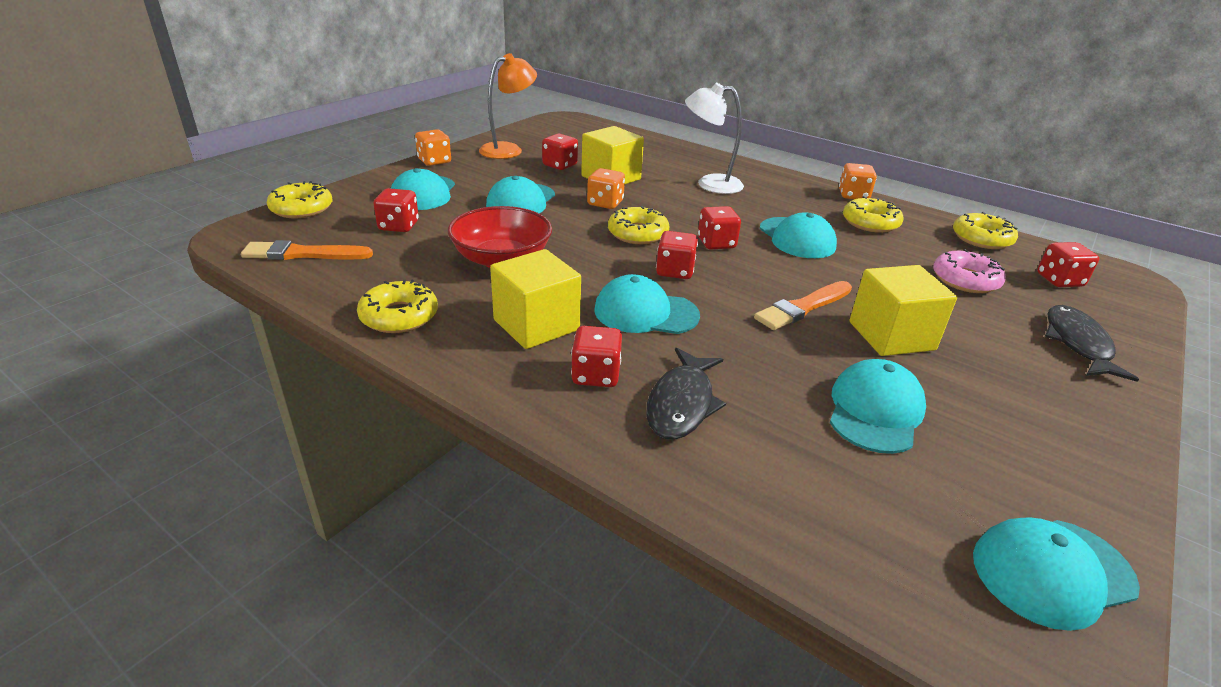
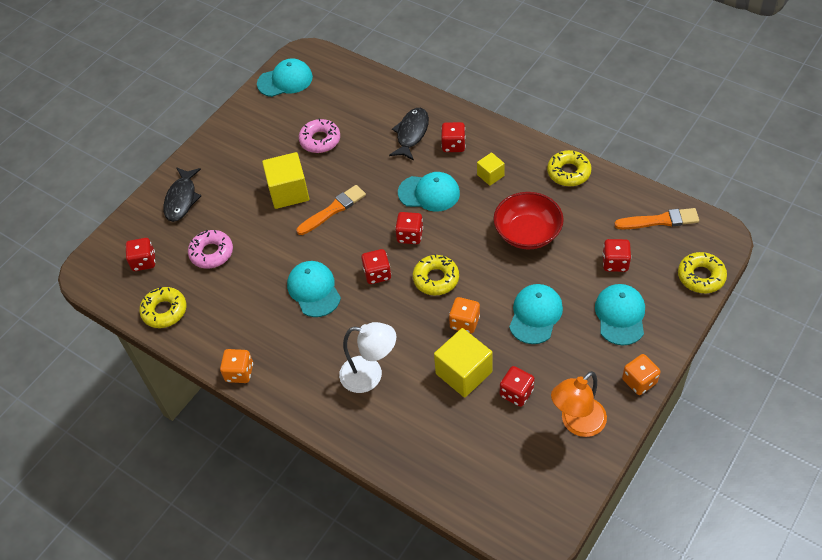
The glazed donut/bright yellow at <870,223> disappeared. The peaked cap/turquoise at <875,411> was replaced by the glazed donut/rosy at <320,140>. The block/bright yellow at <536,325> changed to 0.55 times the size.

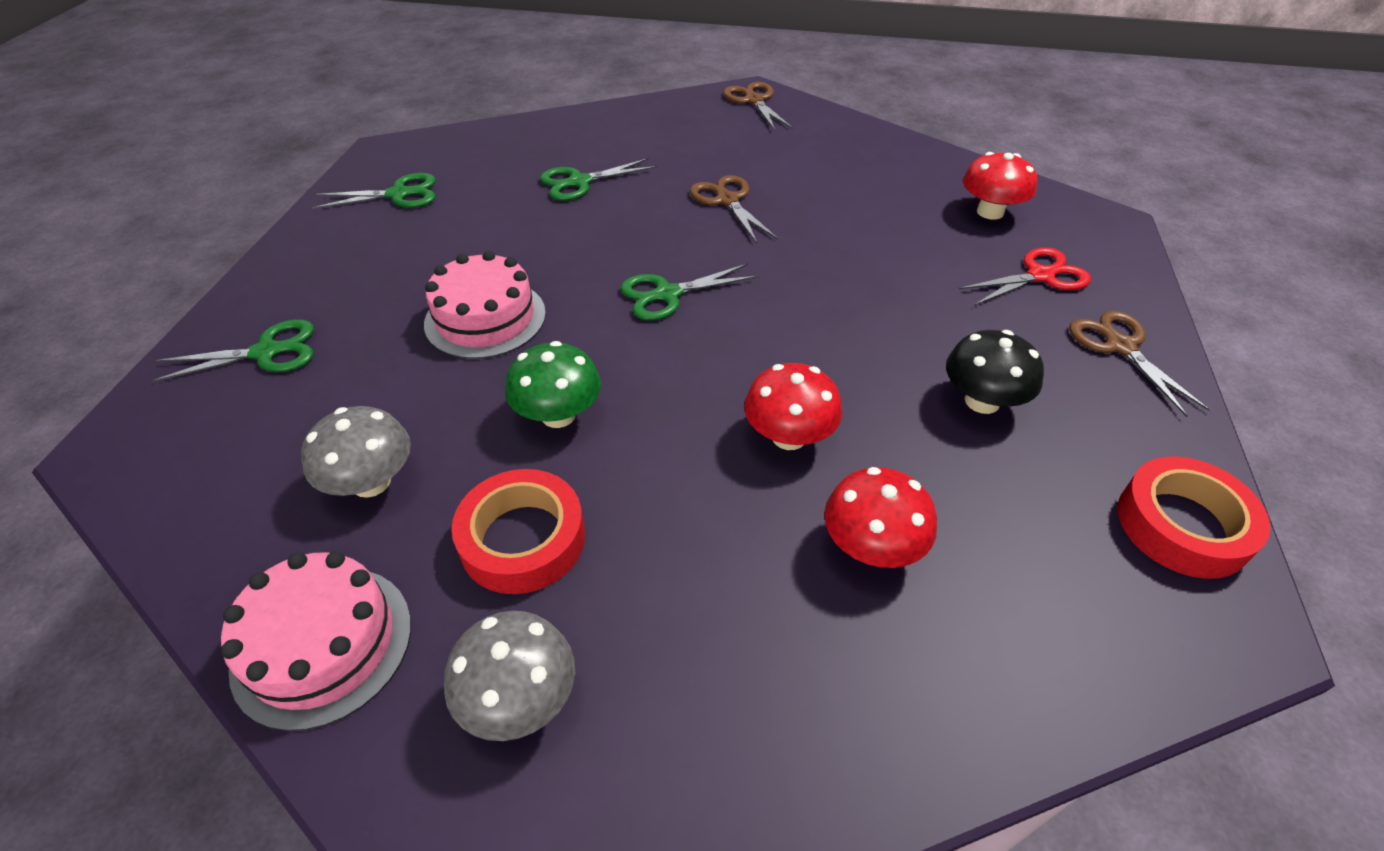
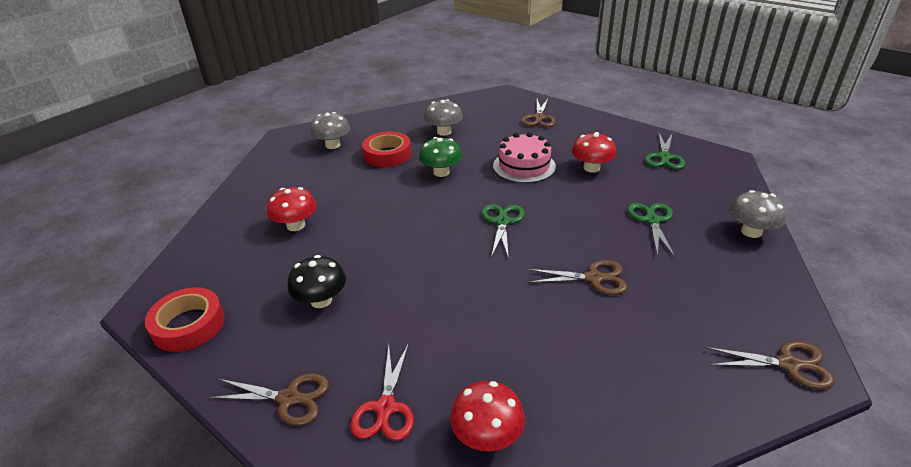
The layer cake/rosy at <322,644> disappeared. The fungus/gray at <751,232> appeared. The fungus/crimson moved from <789,436> to <591,168>. The scissors/emerald at <266,352> became the scissors/russet at <539,118>.

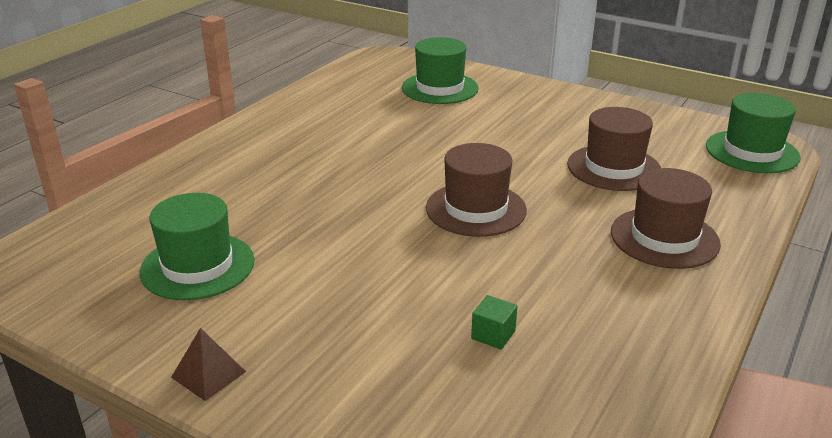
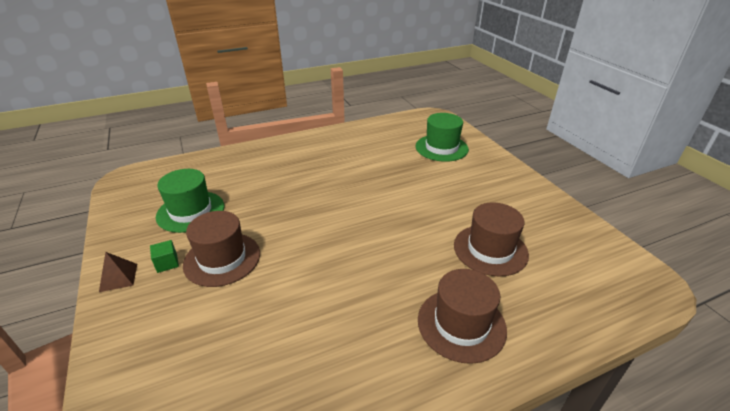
The top hat/emerald at <752,152> disappeared. The top hat/russet moved from <476,209> to <222,259>. The block/emerald moved from <493,335> to <167,263>.

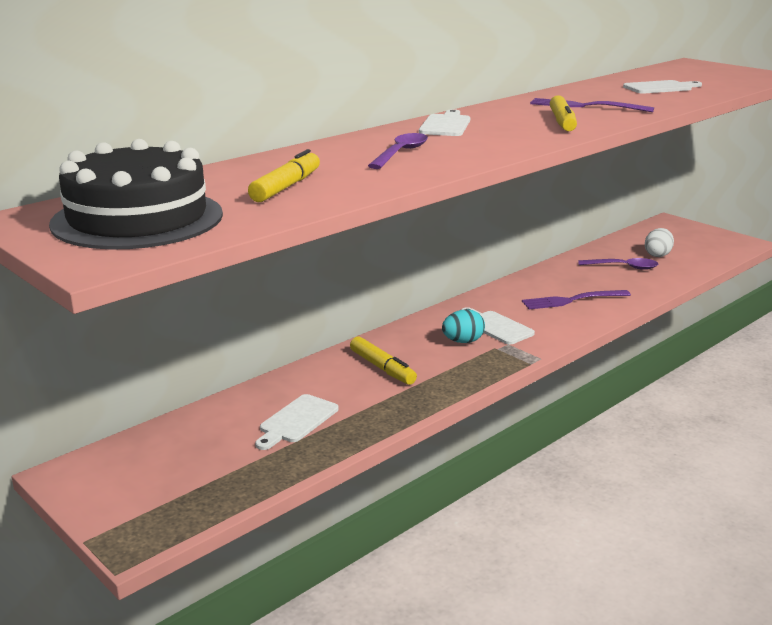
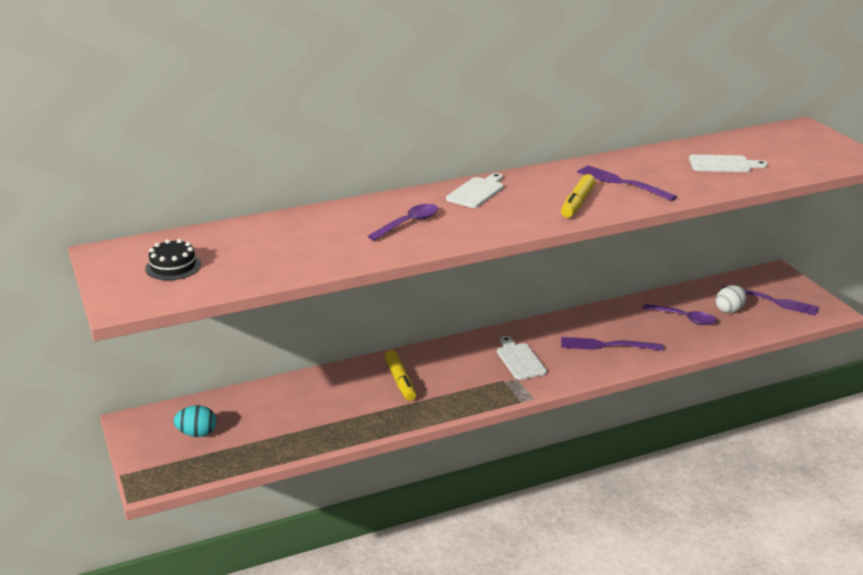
The felt pen/bright yellow at <286,187> disappeared. The chopping board/white at <296,421> disappeared. The table fork/royal purple at <773,301> appeared. The toy egg/turquoise moved from <463,341> to <197,433>. The layer cake/jet-black at <137,219> changed to 0.47 times the size.

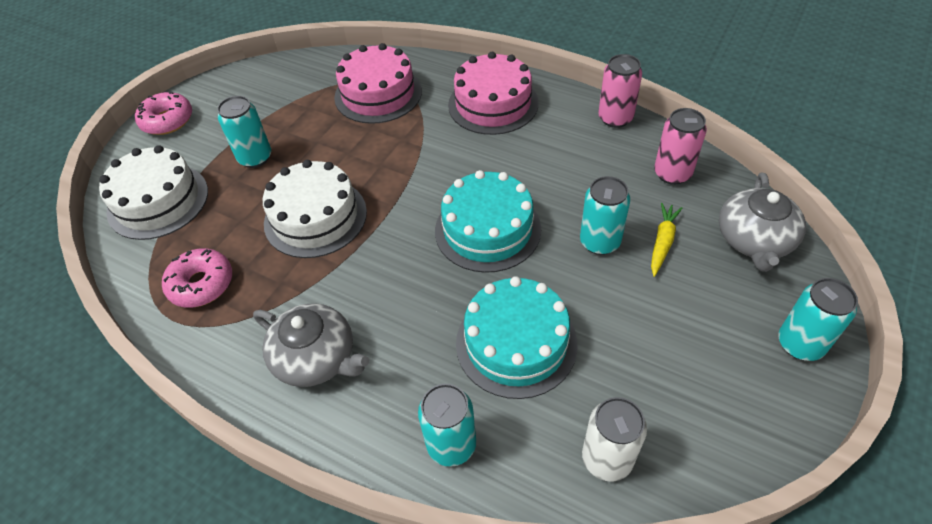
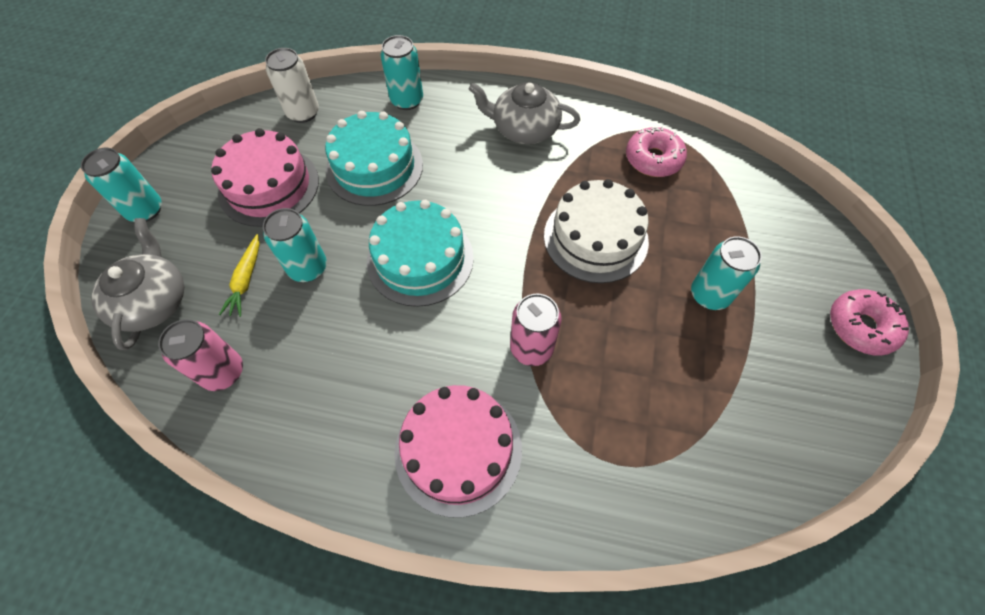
The layer cake/white at <158,201> disappeared. The layer cake/rosy moved from <378,94> to <269,186>. The tin/rosy moved from <615,118> to <531,348>.

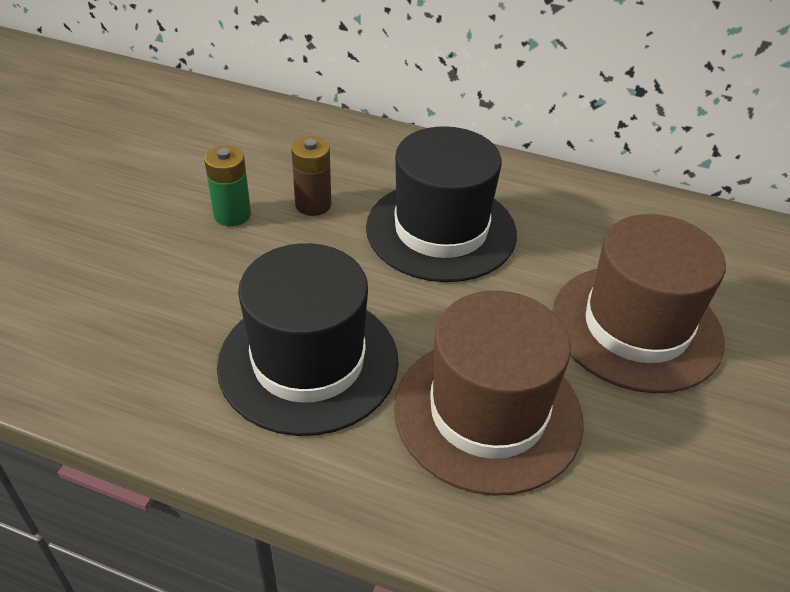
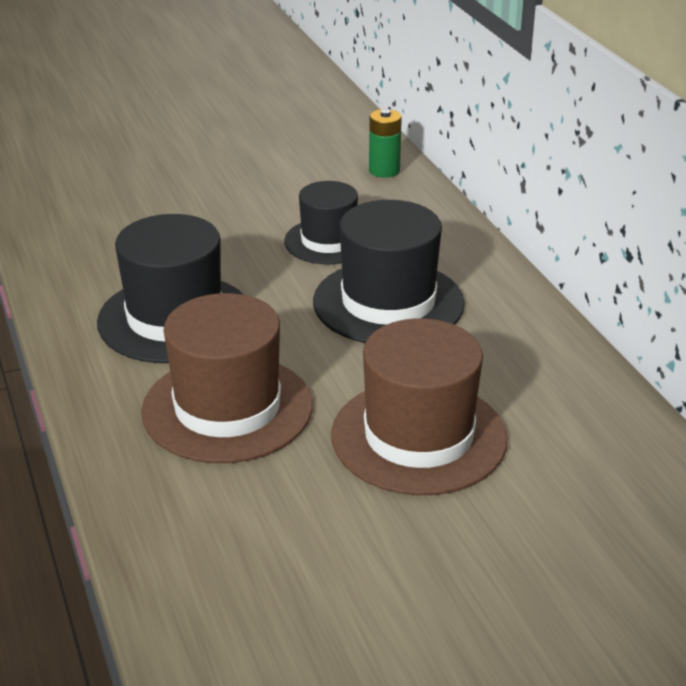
The AA battery/emerald moved from <232,215> to <384,170>. The AA battery/russet at <313,204> was replaced by the top hat/jet-black at <328,241>.

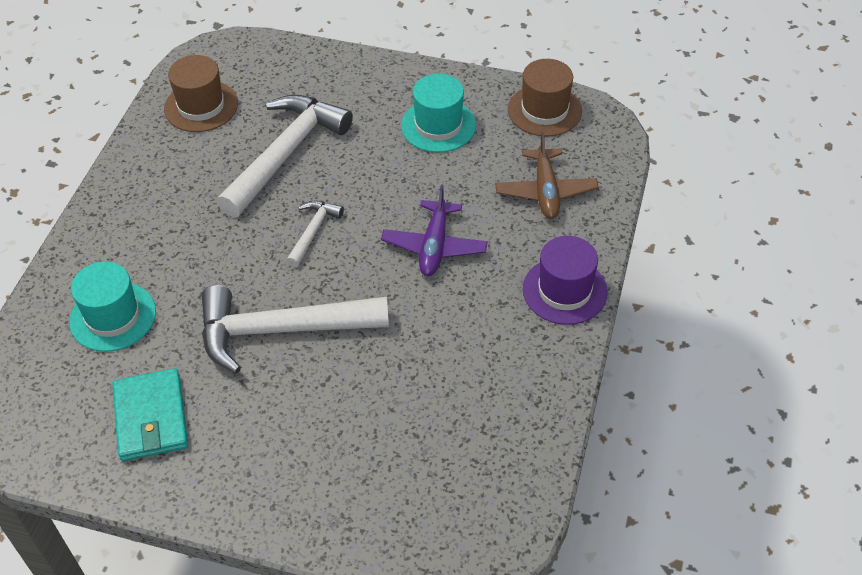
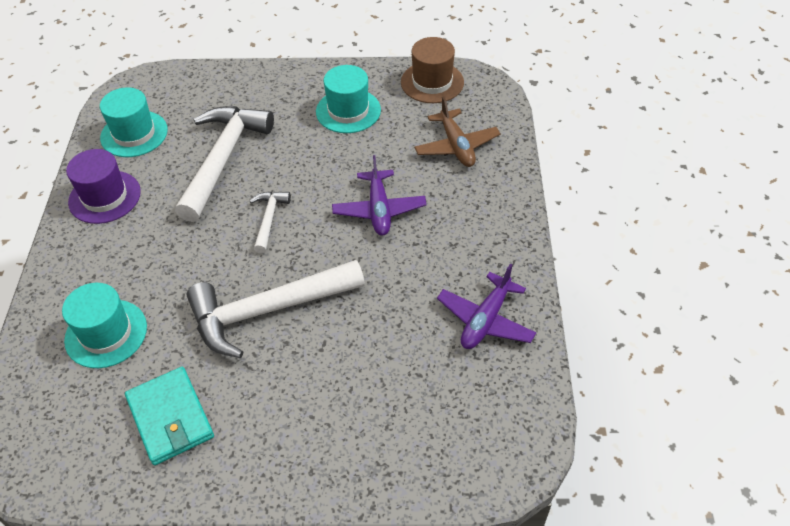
The toy plane/royal purple at <485,320> appeared. The top hat/royal purple moved from <564,290> to <104,197>. The top hat/russet at <201,106> became the top hat/turquoise at <134,134>.

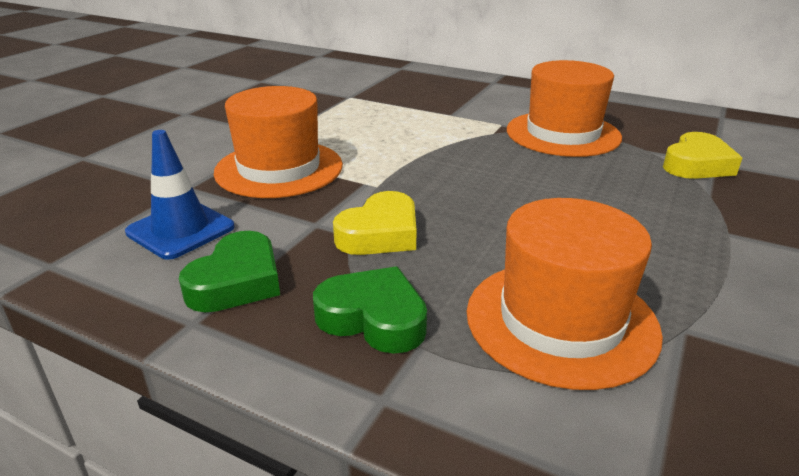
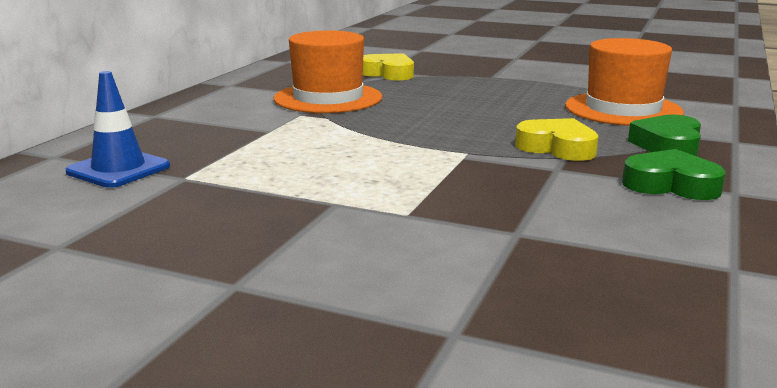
The top hat/bright orange at <279,168> disappeared. The traffic cone/royal blue moved from <180,230> to <118,169>.

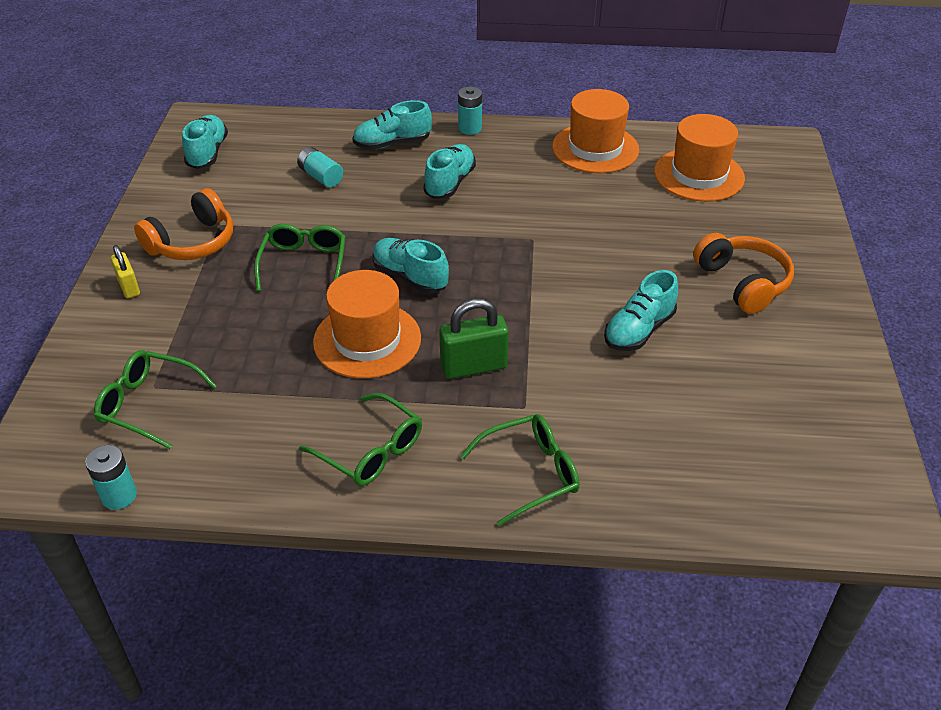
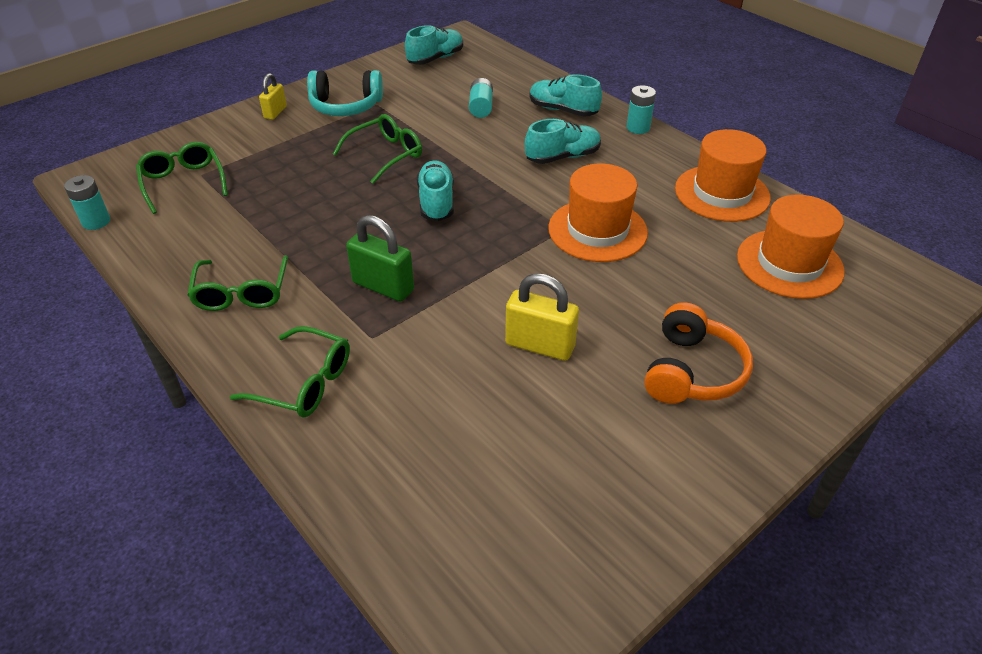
The top hat/bright orange moved from <367,340> to <597,230>. The lace-up shoe/turquoise at <639,330> was replaced by the padlock/bright yellow at <540,345>. The headphones/bright orange at <192,242> became the headphones/turquoise at <346,106>.

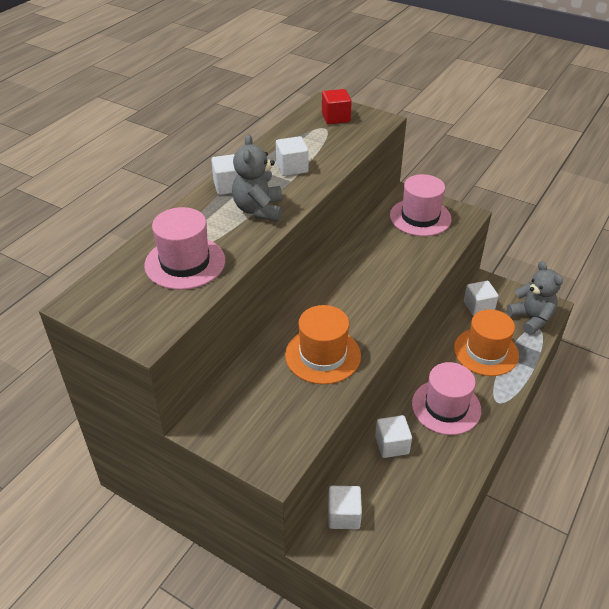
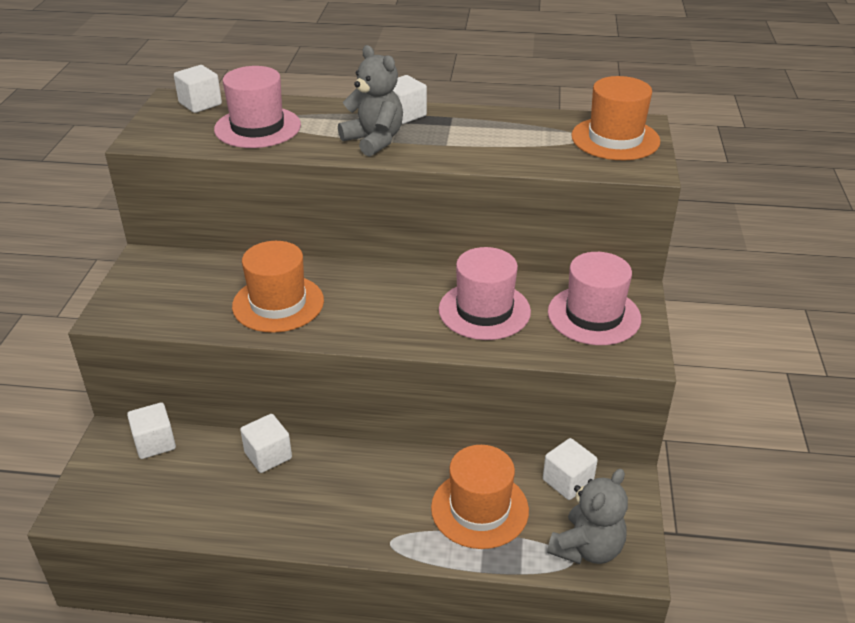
The block/white moved from <292,168> to <200,104>. The top hat/rosy moved from <446,407> to <484,310>. The block/crimson at <335,117> was replaced by the top hat/bright orange at <615,139>. The teddy/gray at <259,210> turned 75 degrees clockwise.

